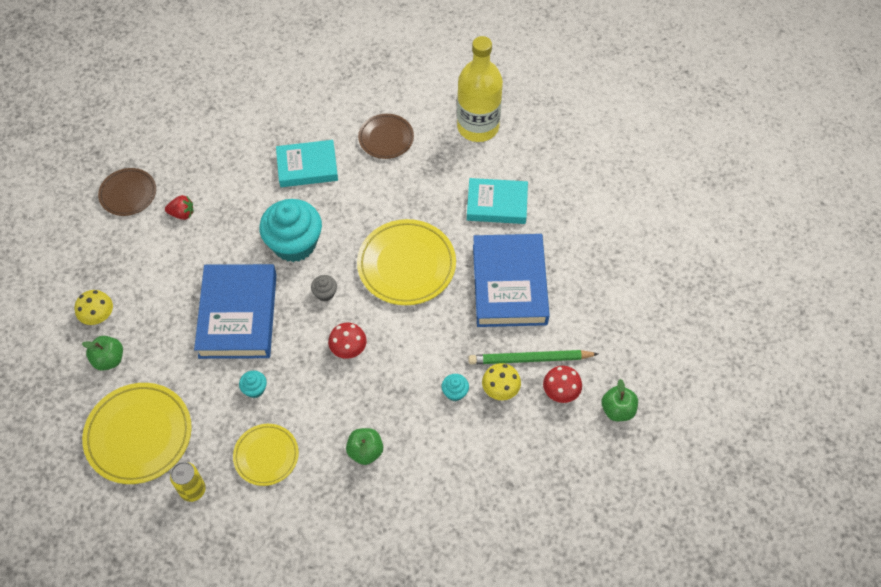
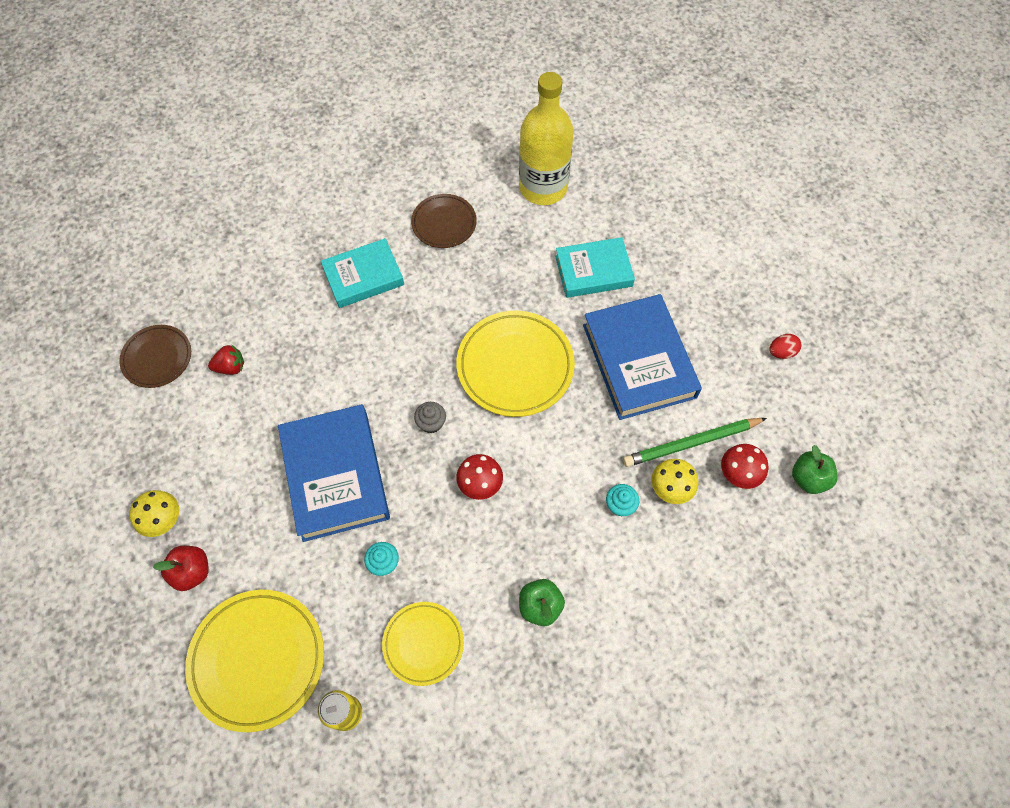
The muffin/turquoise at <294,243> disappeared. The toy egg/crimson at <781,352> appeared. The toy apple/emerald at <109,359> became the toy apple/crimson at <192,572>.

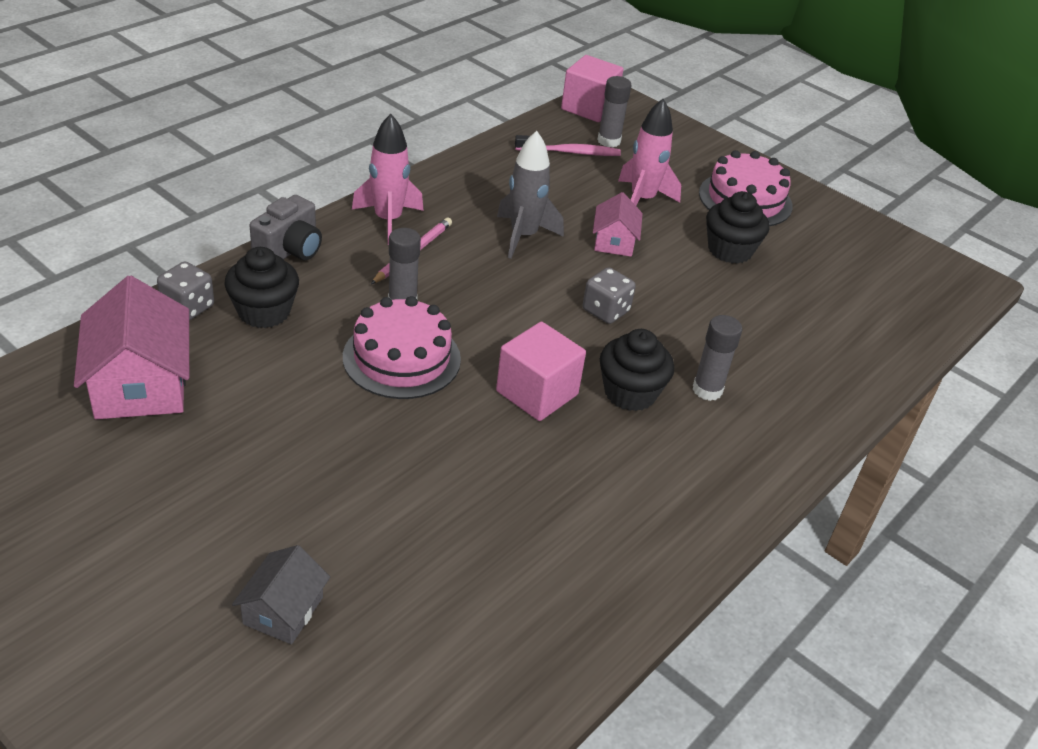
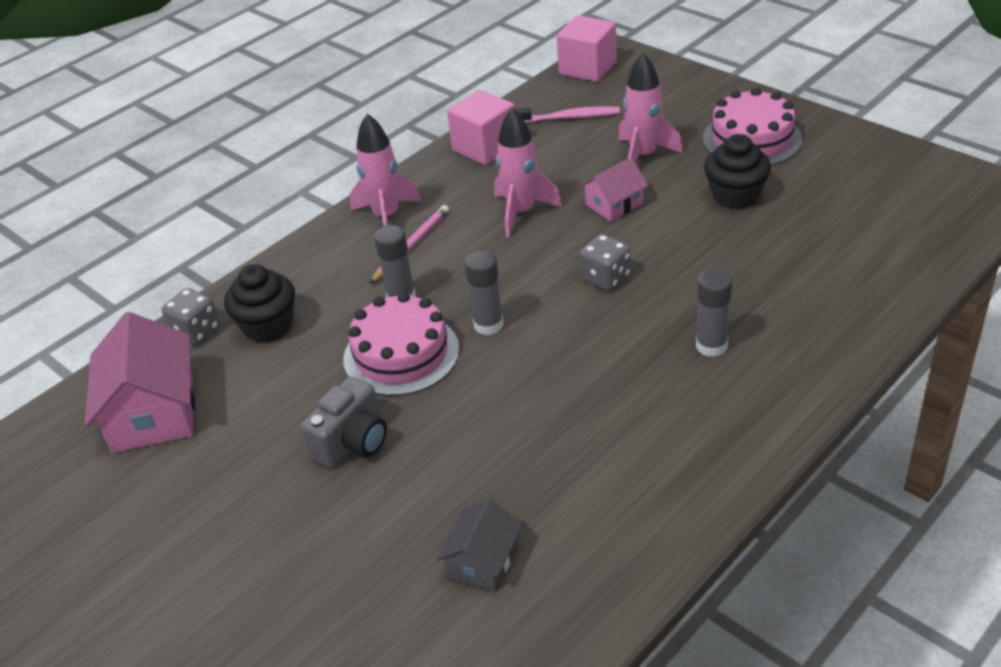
The muffin/jet-black at <630,393> disappeared. The toy house/gray moved from <283,610> to <483,561>. The compact camera/gray moved from <290,251> to <352,442>. The block/rosy moved from <537,393> to <485,147>. The glue stick/gray moved from <609,141> to <488,325>. The toy rocket/gray at <523,236> became the toy rocket/rosy at <521,212>. The toy house/rosy at <614,241> turned 45 degrees clockwise.

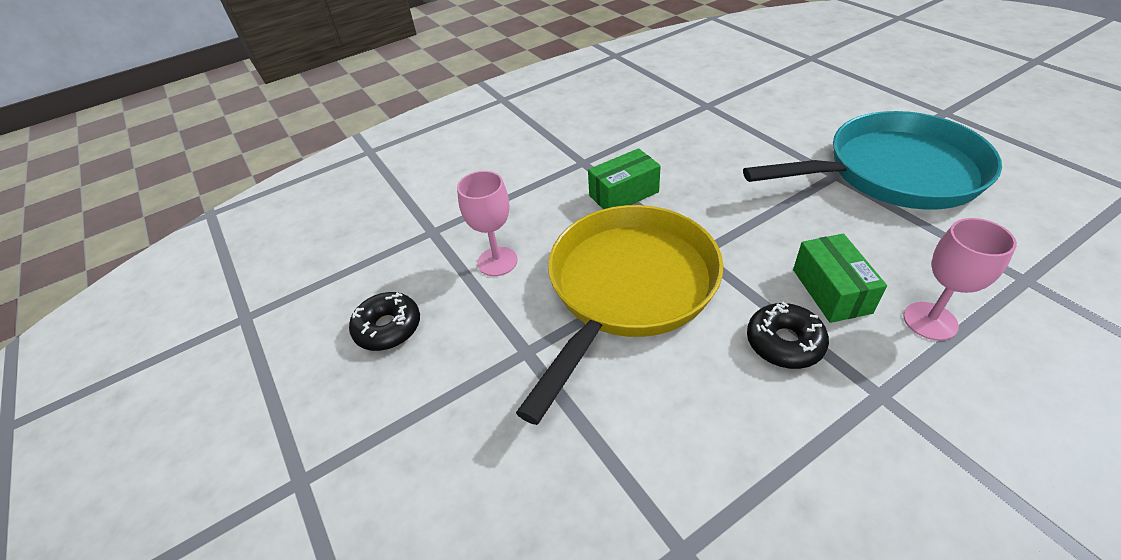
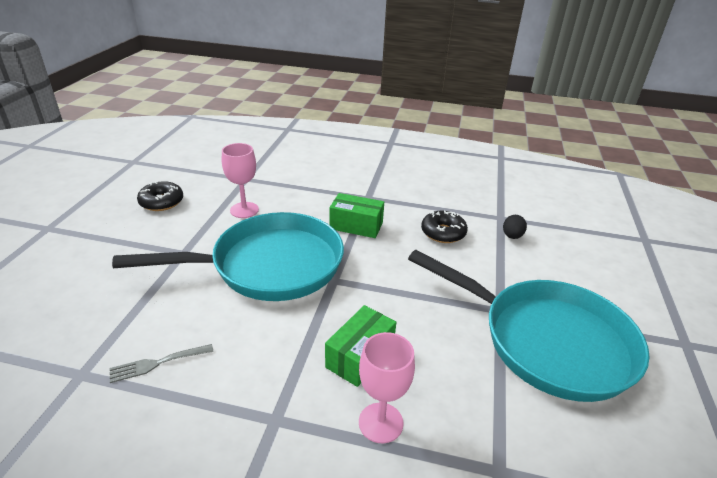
The table fork/gray at <157,363> appeared. The toy egg/jet-black at <512,236> appeared. The glazed donut/jet-black moved from <784,343> to <443,233>. The pan/bright yellow at <628,288> became the pan/turquoise at <269,265>.

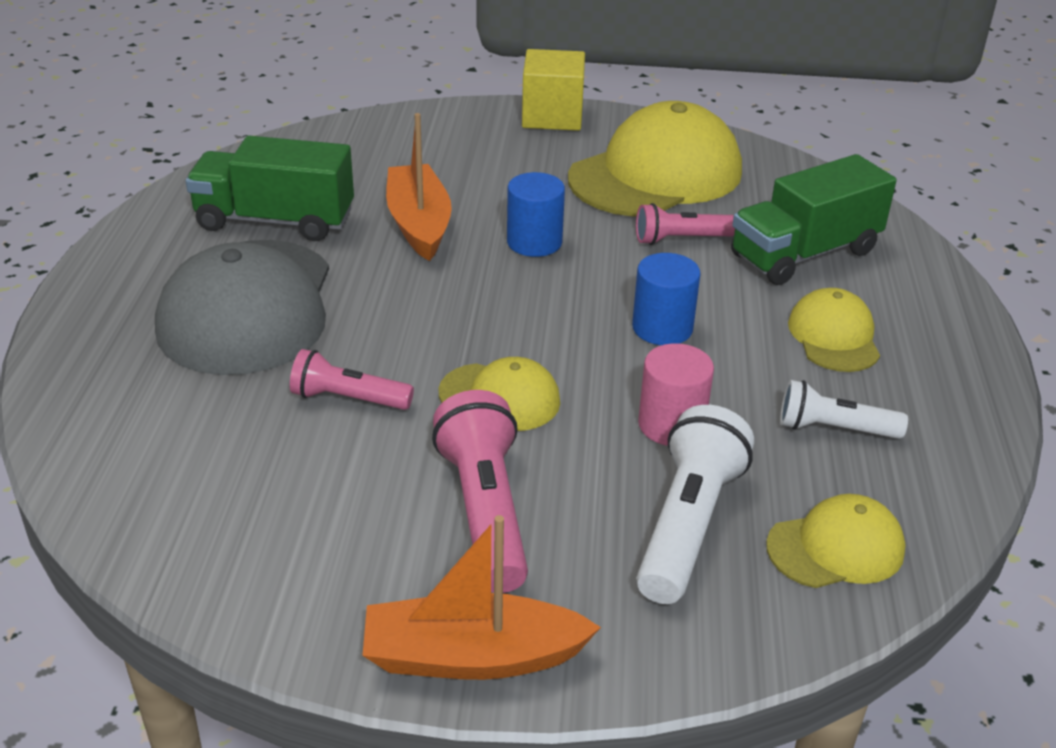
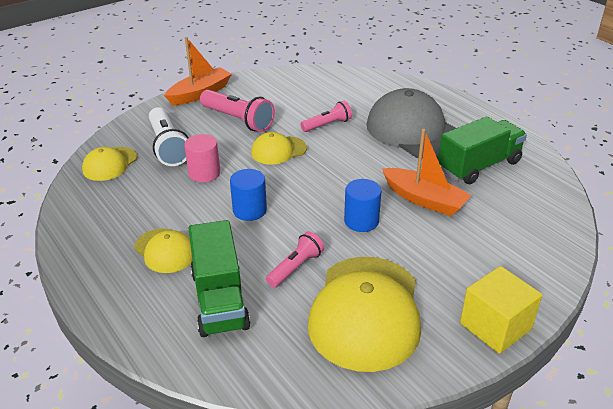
The torch/white at <834,429> disappeared. The toy truck/emerald at <804,254> turned 150 degrees clockwise.

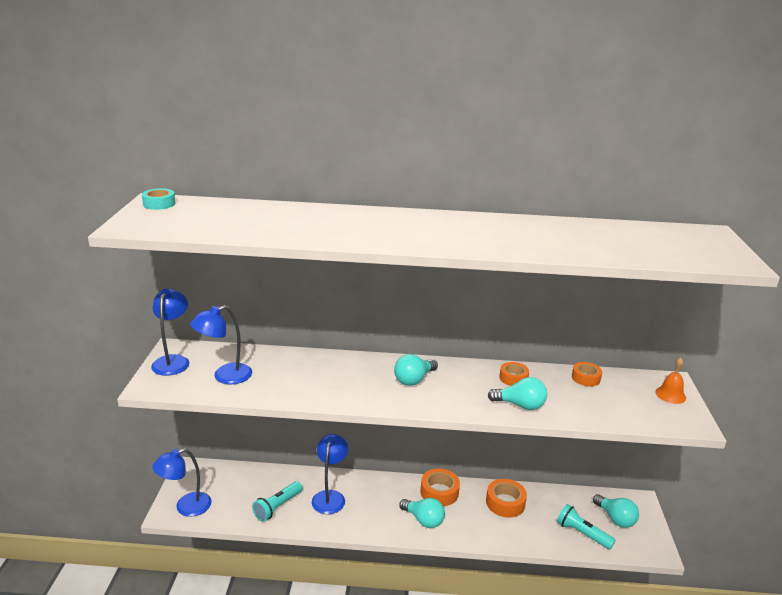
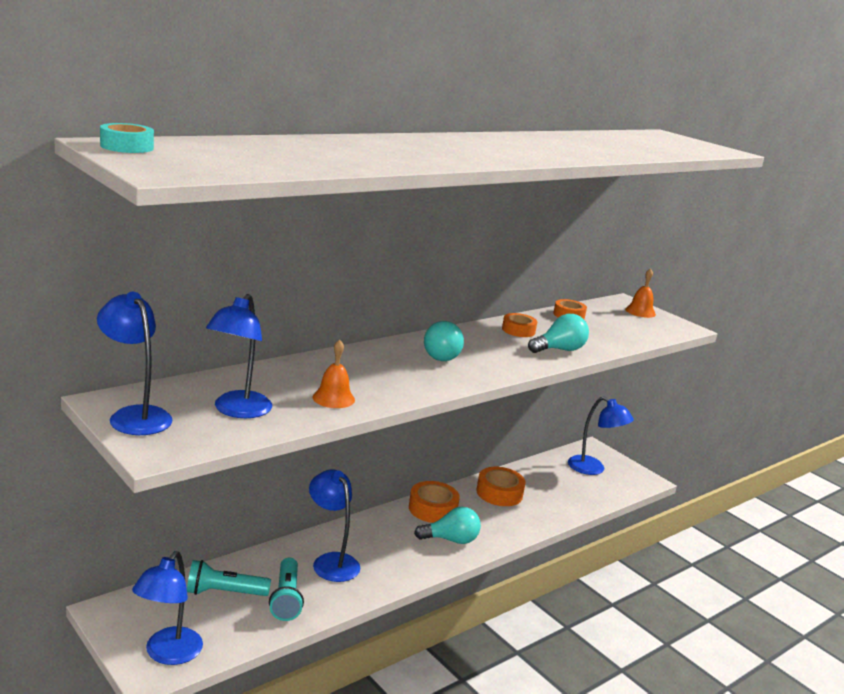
The hand bell/bright orange at <333,398> appeared. The torch/turquoise moved from <582,534> to <224,592>. The lightbulb/turquoise at <615,518> was replaced by the lamp/royal blue at <593,469>.

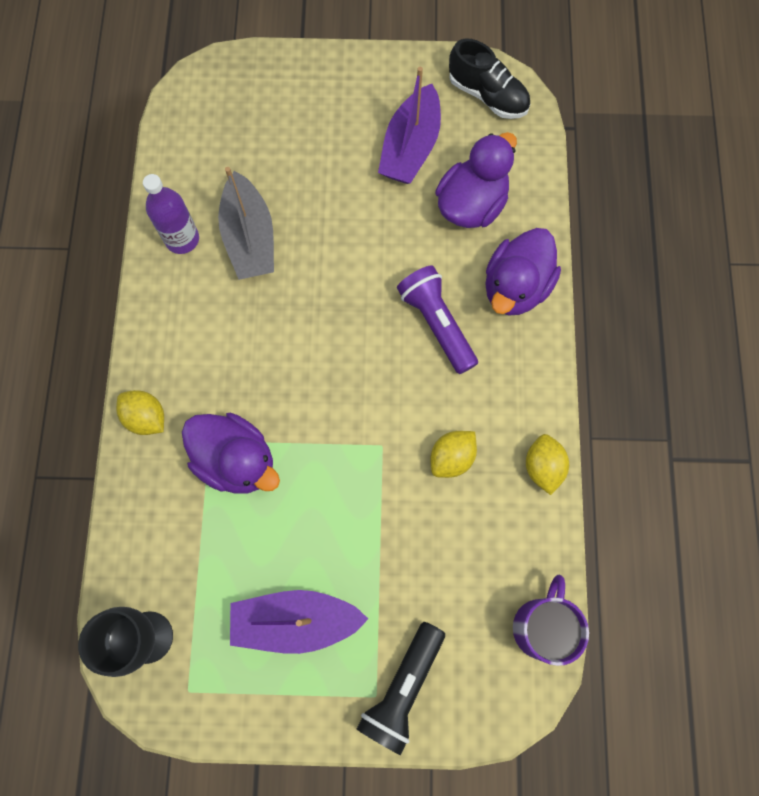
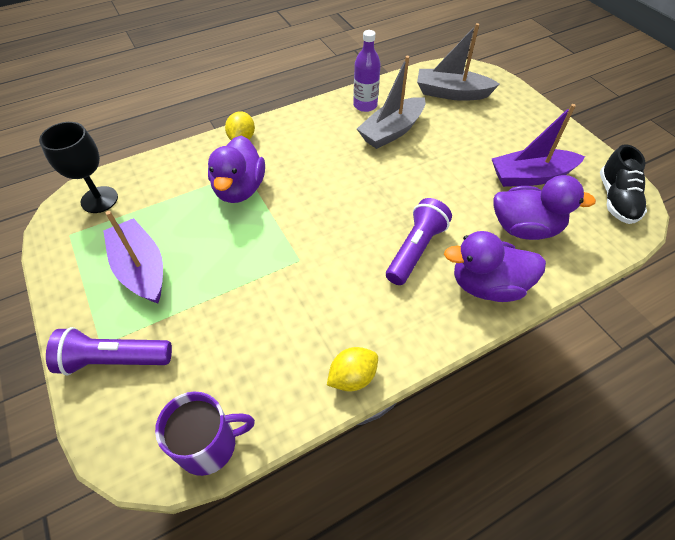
The toy lemon/bright yellow at <451,458> disappeared. The toy boat/gray at <451,93> appeared. The torch/jet-black at <403,688> became the torch/royal purple at <113,360>.

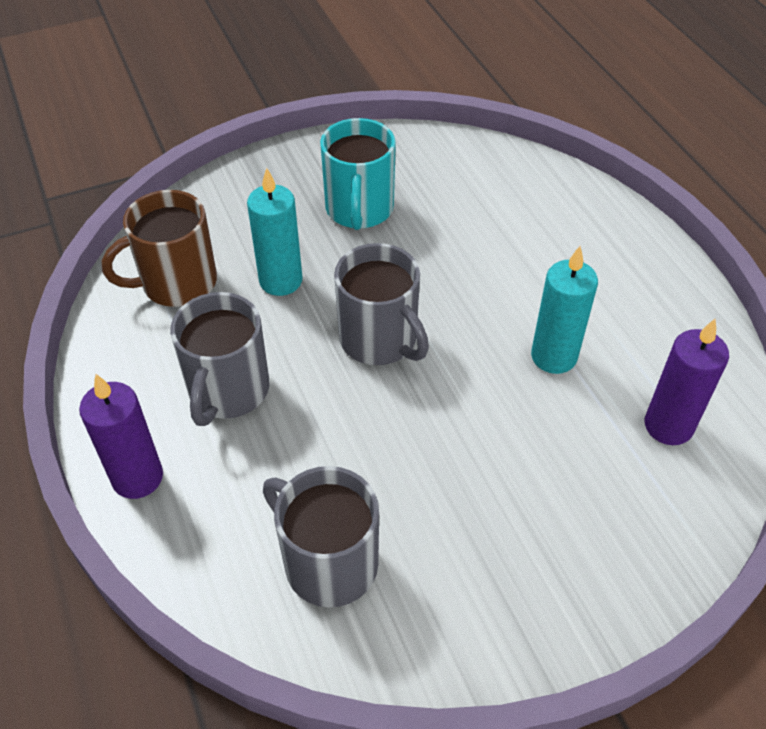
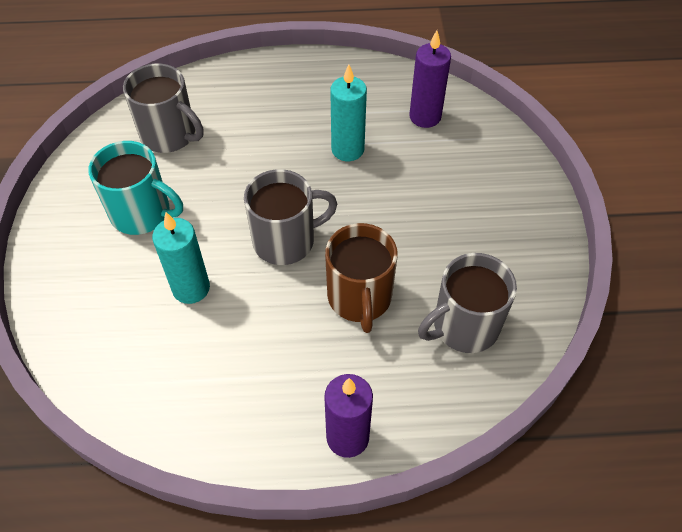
The mug/russet moved from <177,283> to <359,298>. The mug/gray moved from <228,391> to <170,135>.

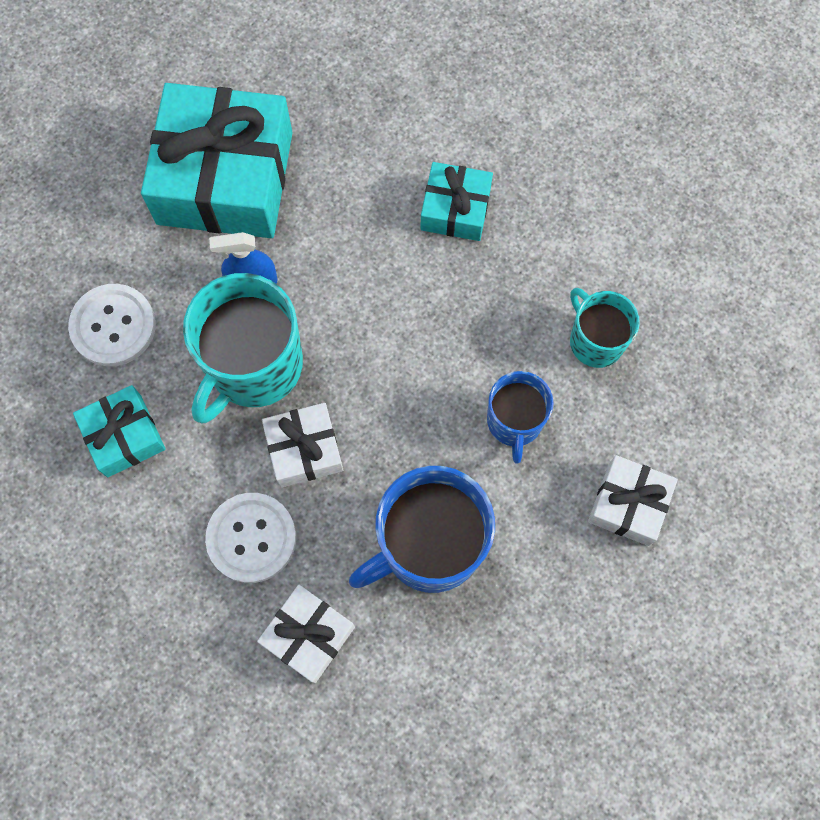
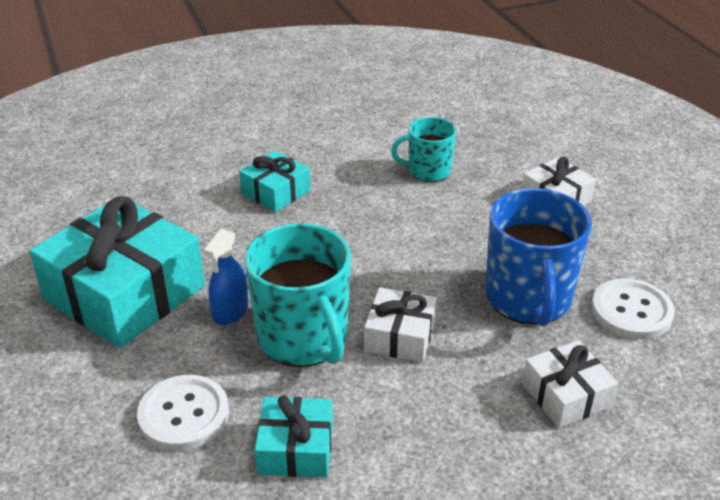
The mug/royal blue at <514,422> disappeared. The button/white moved from <251,538> to <631,311>.

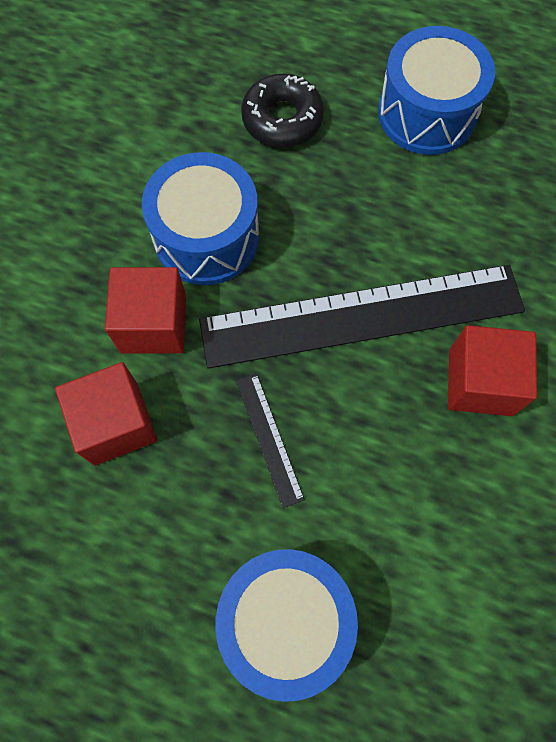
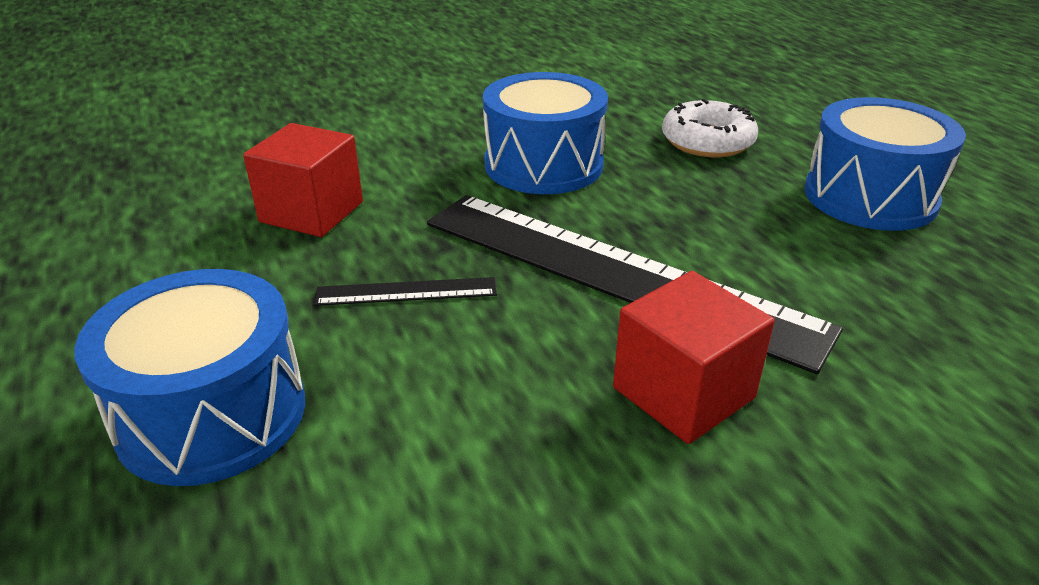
The block/crimson at <153,324> disappeared. The glazed donut/jet-black at <282,119> became the glazed donut/white at <707,141>. The ruler/jet-black at <269,438> turned 60 degrees clockwise.

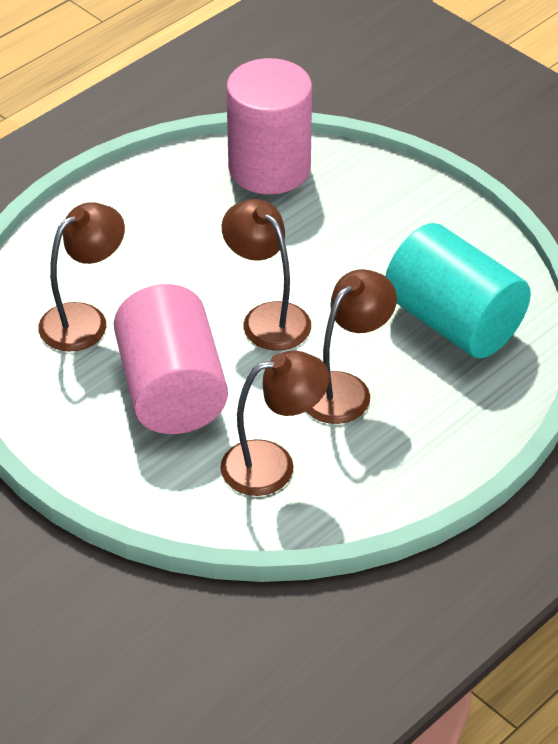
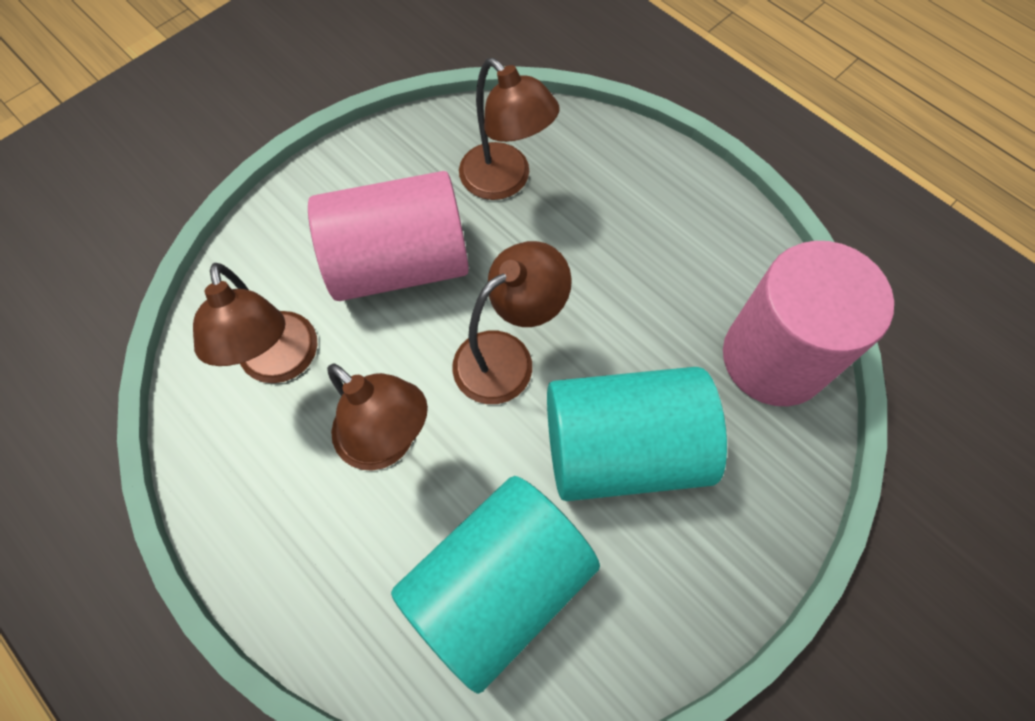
The cylinder shape/turquoise at <622,449> appeared.

